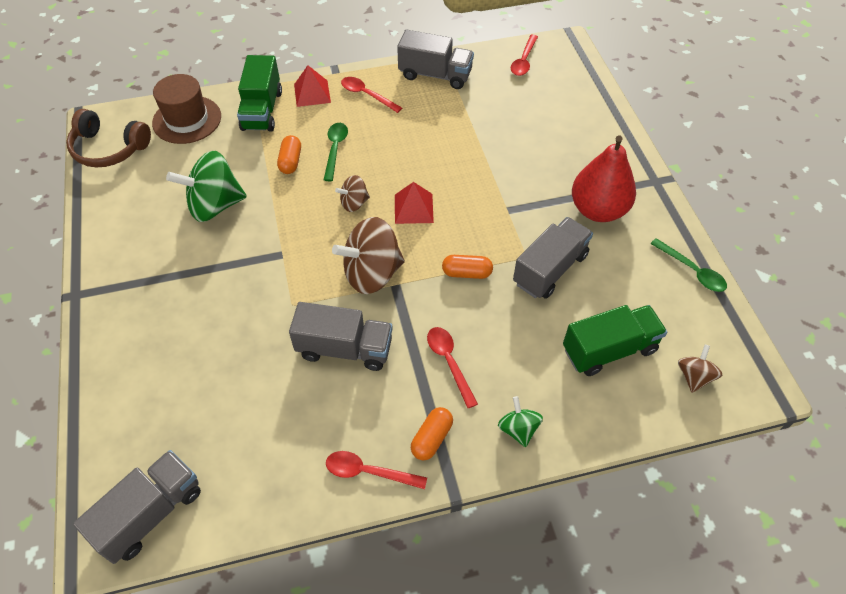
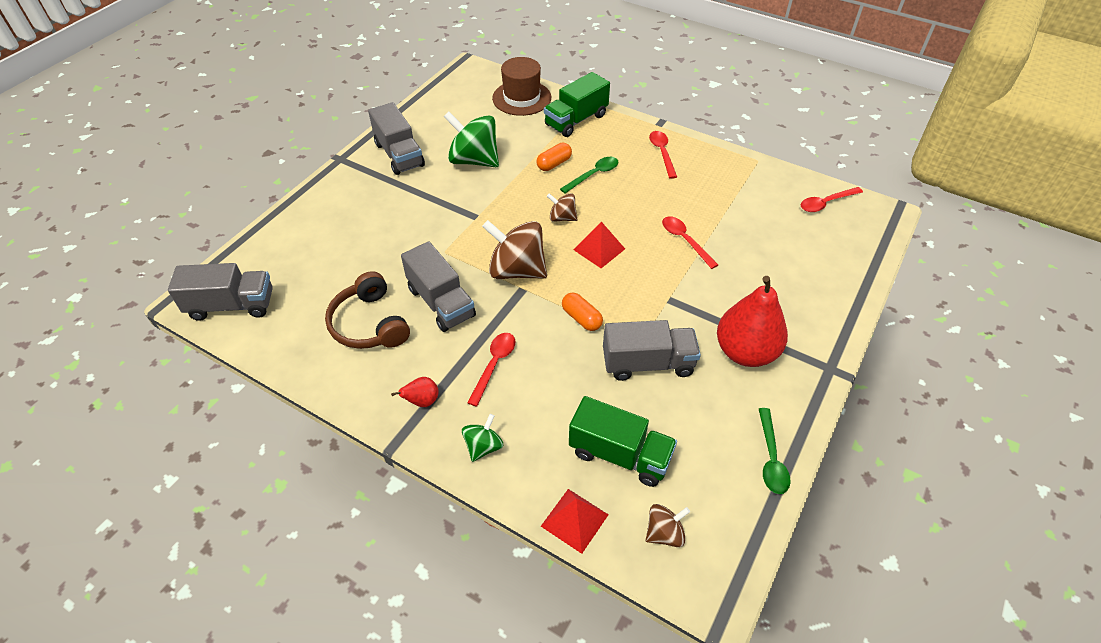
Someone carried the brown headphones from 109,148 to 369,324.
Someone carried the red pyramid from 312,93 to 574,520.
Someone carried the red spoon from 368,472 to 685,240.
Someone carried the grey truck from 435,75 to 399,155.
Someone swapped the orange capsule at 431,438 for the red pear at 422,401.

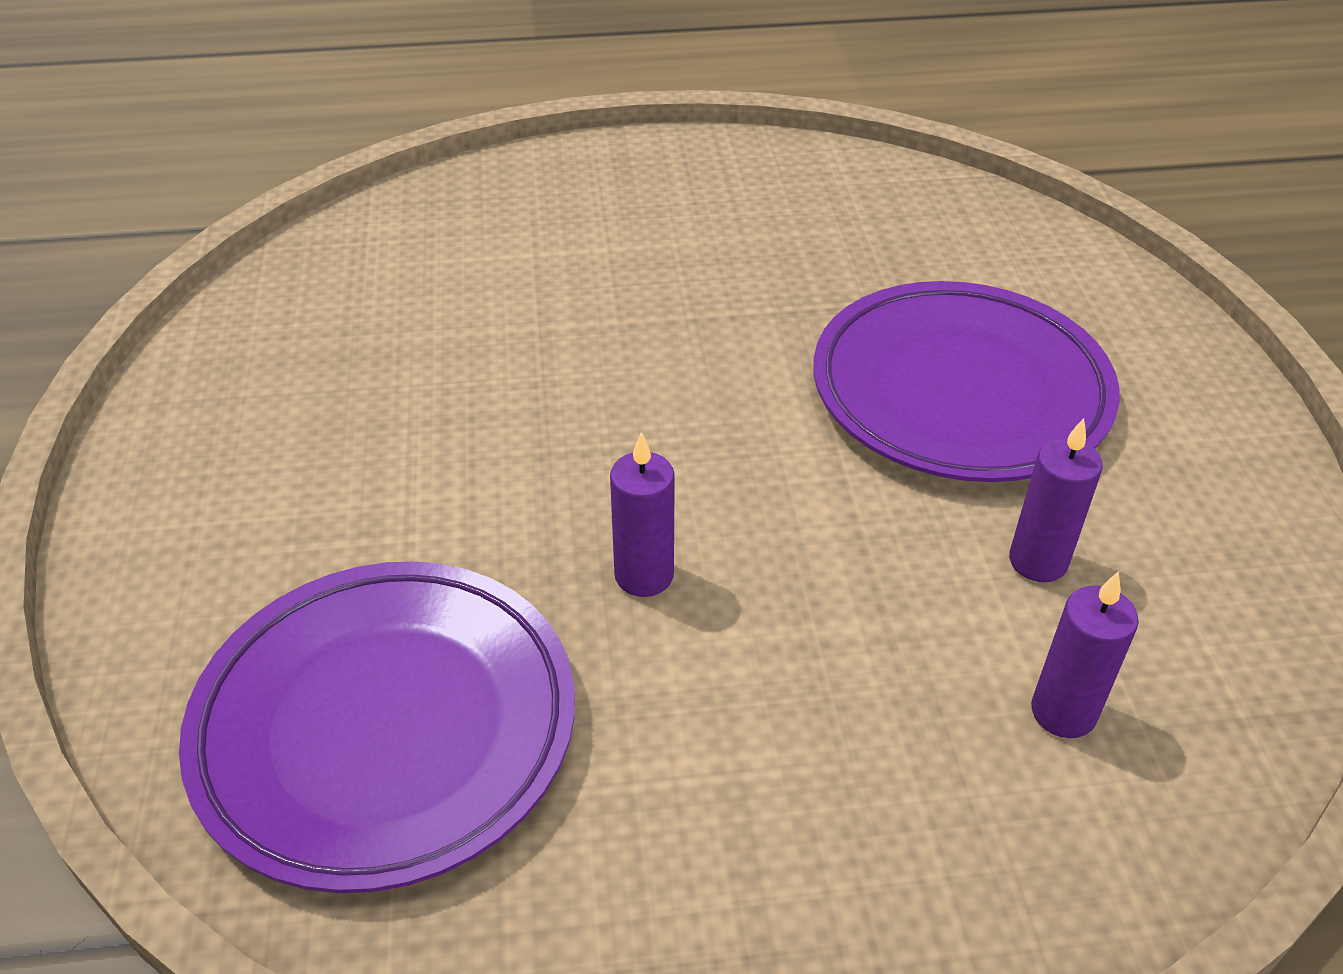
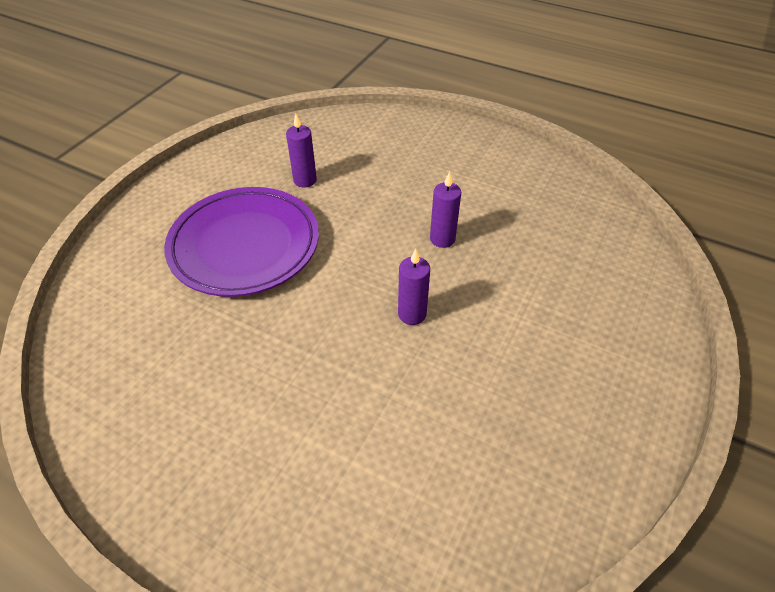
Someone took away the purple plate at 386,728.
Someone carried the purple candle from 1063,712 to 412,314.

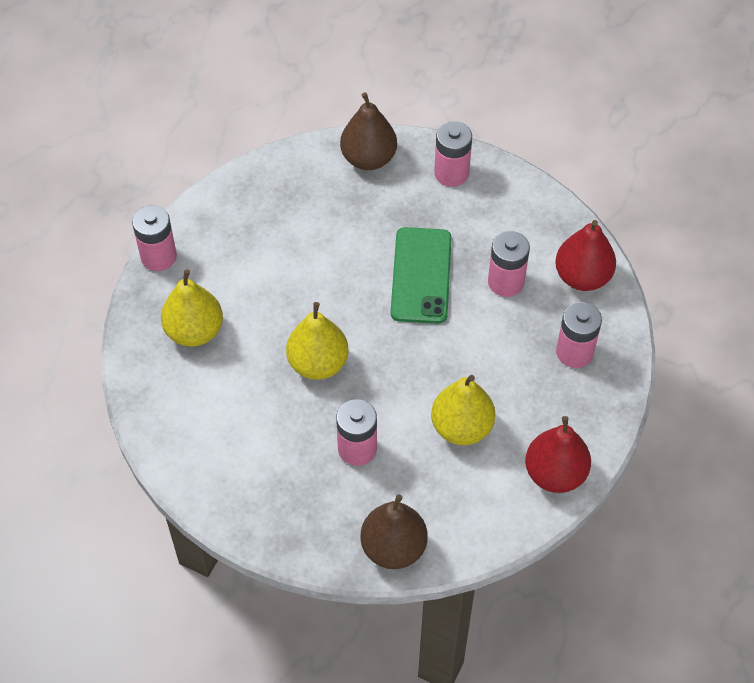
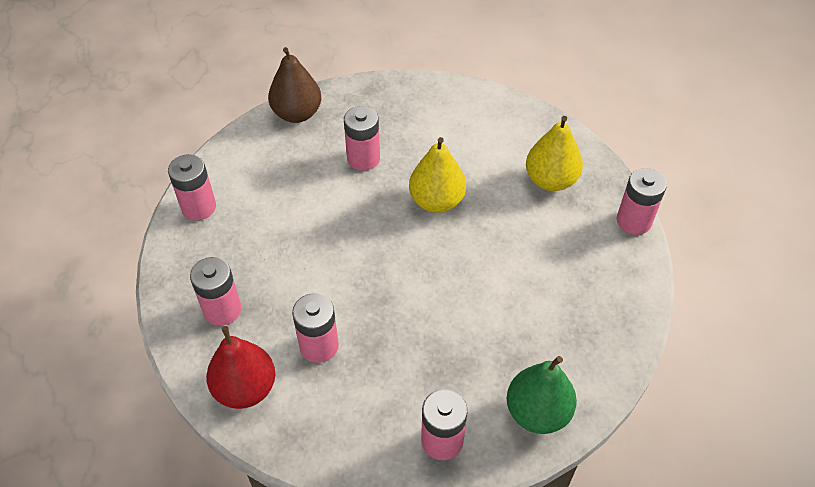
Someone took away the green phone at 421,275.
Someone took away the yellow pear at 461,427.
Someone swapped the red pear at 555,473 for the pink battery at 199,207.
Someone repainted the brown pear at 368,158, which became the green pear at 537,412.

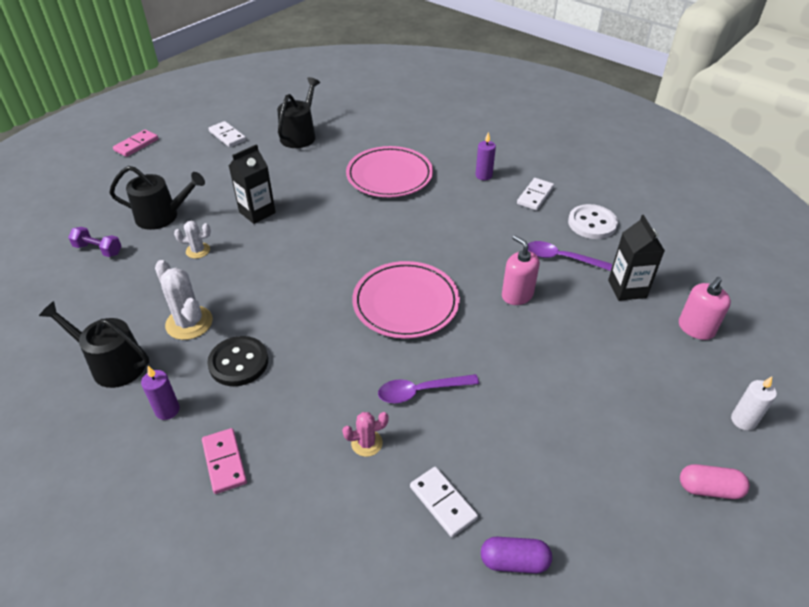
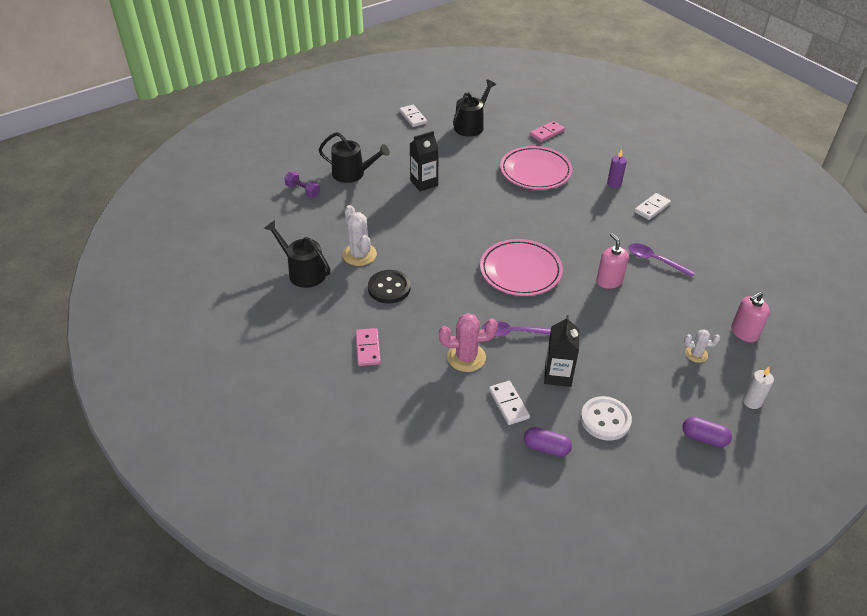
Someone took away the purple candle at 167,410.
Someone carried the pink domino from 136,145 to 547,133.
Someone carried the white cactus from 198,250 to 696,354.
Someone carried the white button from 592,223 to 605,419.
Someone carried the black carton from 627,289 to 558,375.
Someone repainted the pink capsule at 709,489, which became the purple capsule at 704,438.
Someone scaled the pink cactus at 366,443 by 1.73.

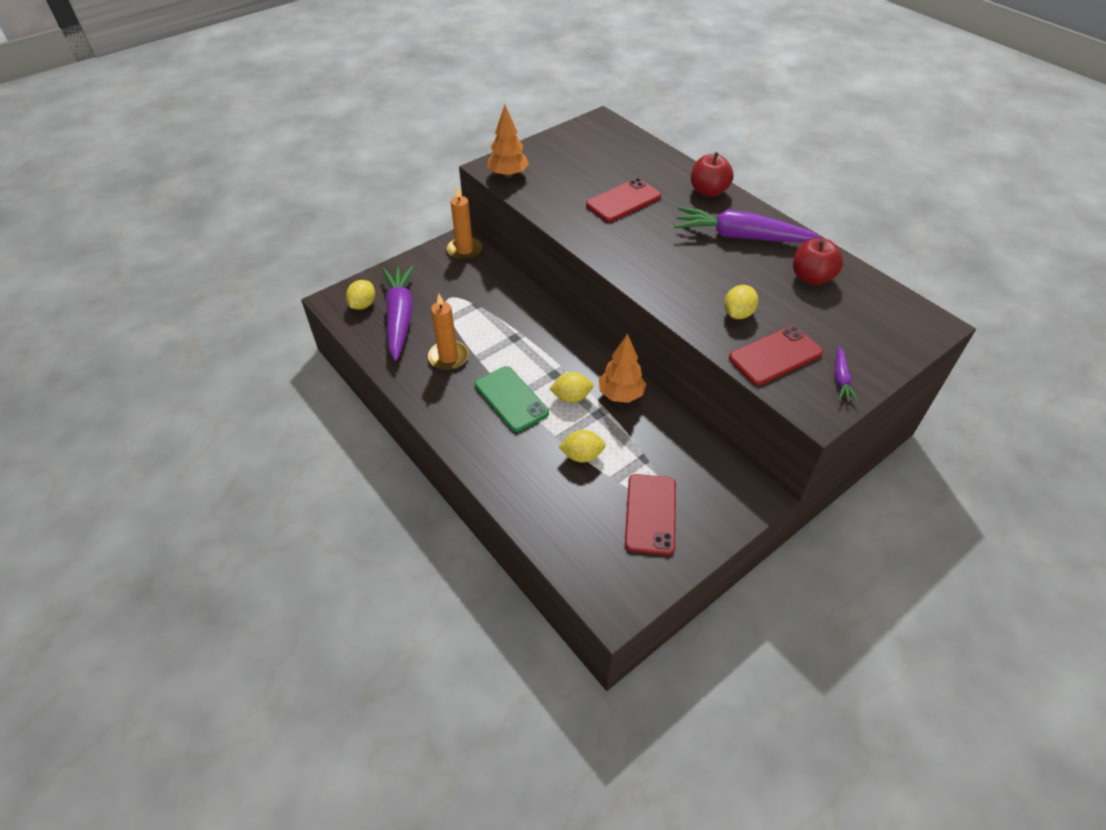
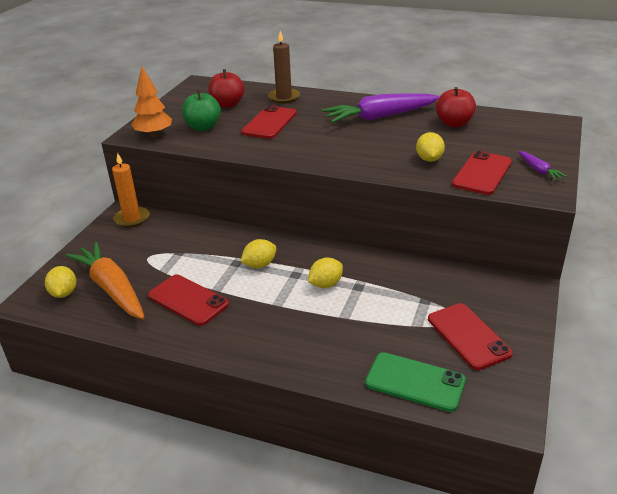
Someone took away the orange tree at 620,395.
Someone put down the green apple at 203,127.
Someone put down the brown candle at 284,97.
Someone carried the green phone from 511,399 to 415,382.
Someone carried the yellow lemon from 582,455 to 259,265.
Someone carried the red apple from 708,191 to 227,104.
Someone swapped the orange candle at 448,357 for the red phone at 188,300.
Someone repainted the purple carrot at 400,317, which became the orange carrot at 112,289.

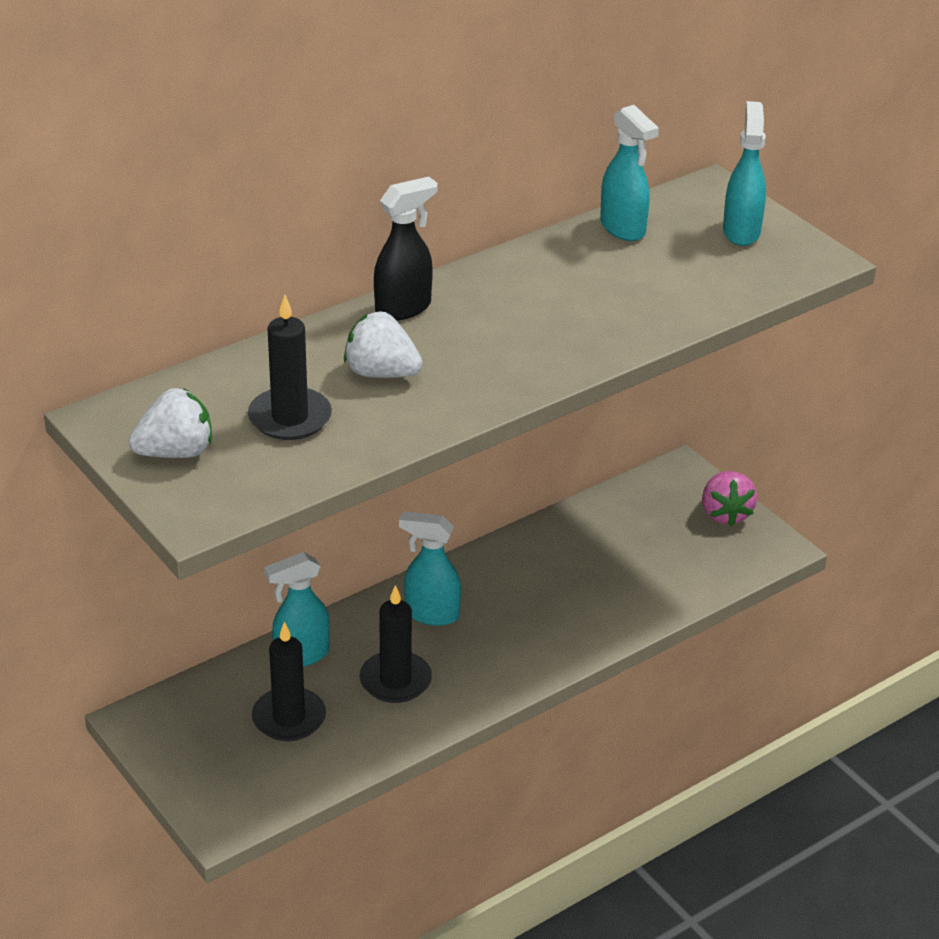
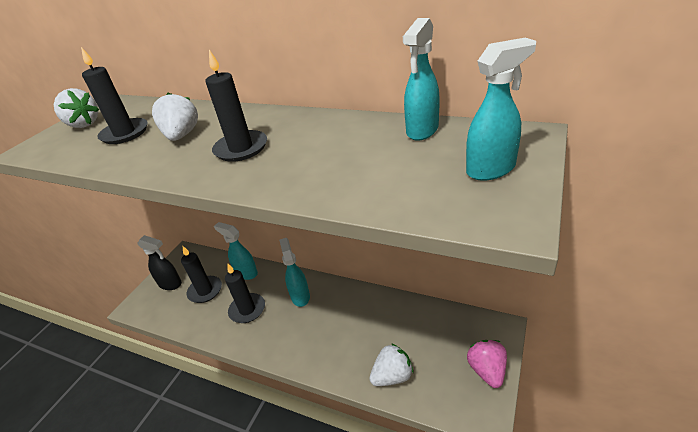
Someone put down the black candle at 241,148.
Someone put down the white strawberry at 392,376.
Someone carried the black spray bottle from 404,308 to 170,284.
Someone rotated the pink strawberry at 725,514 by 120 degrees clockwise.

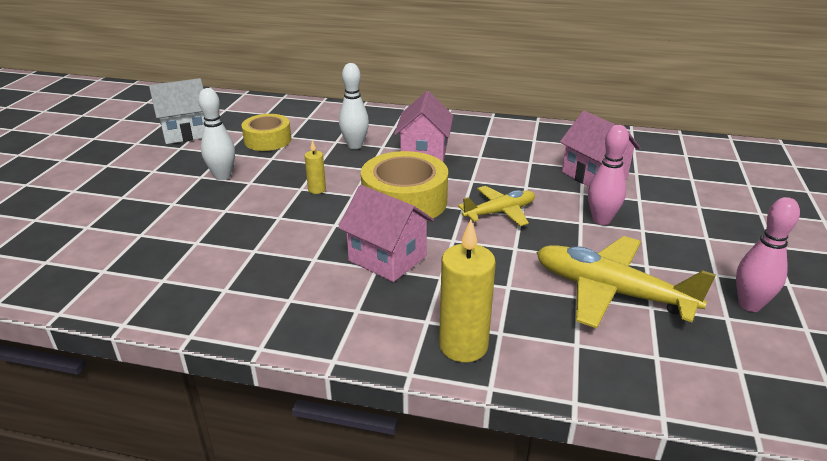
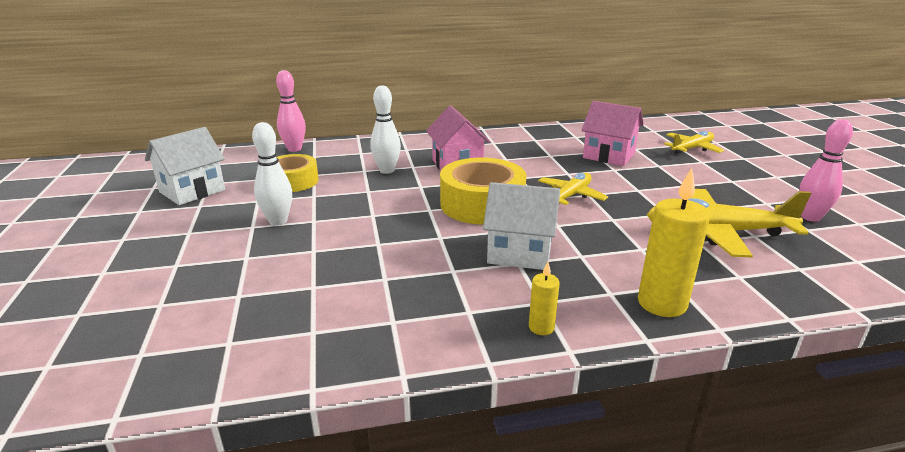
Someone put down the yellow plane at 692,148.
Someone carried the yellow candle from 317,189 to 541,327.
Someone carried the pink bowling pin from 601,220 to 294,149.
Someone repainted the pink house at 387,258, which became the white house at 519,253.

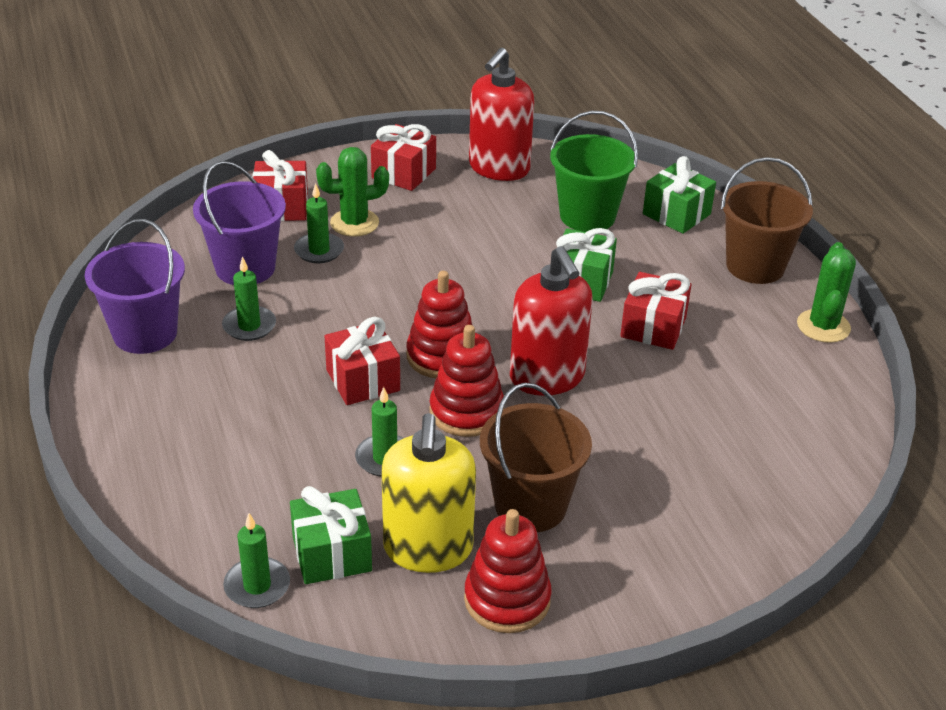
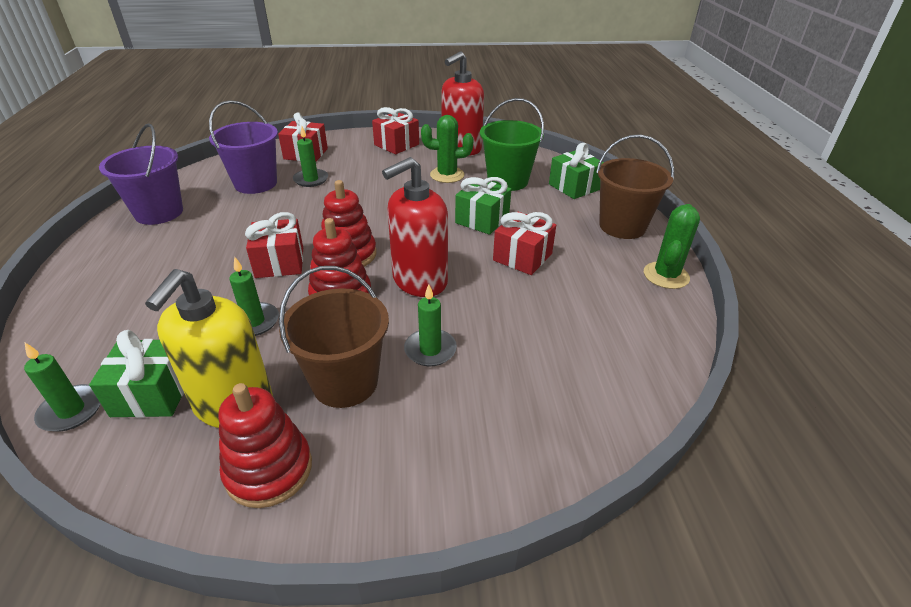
Someone carried the green candle from 249,326 to 430,350.
Someone carried the green cactus from 354,223 to 447,175.
Someone rotated the red soap dispenser at 547,377 by 60 degrees clockwise.

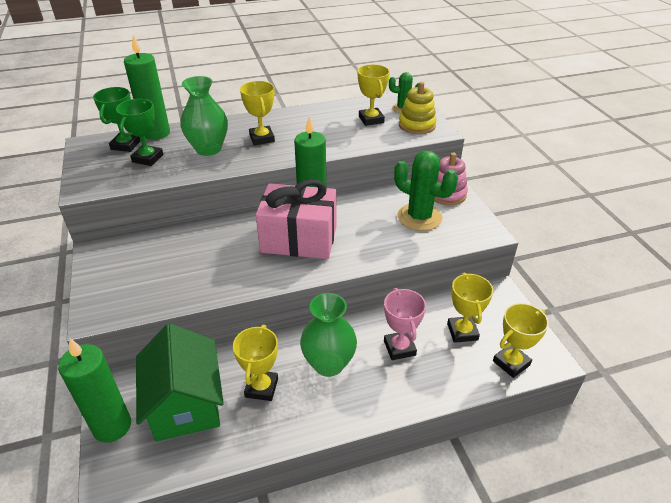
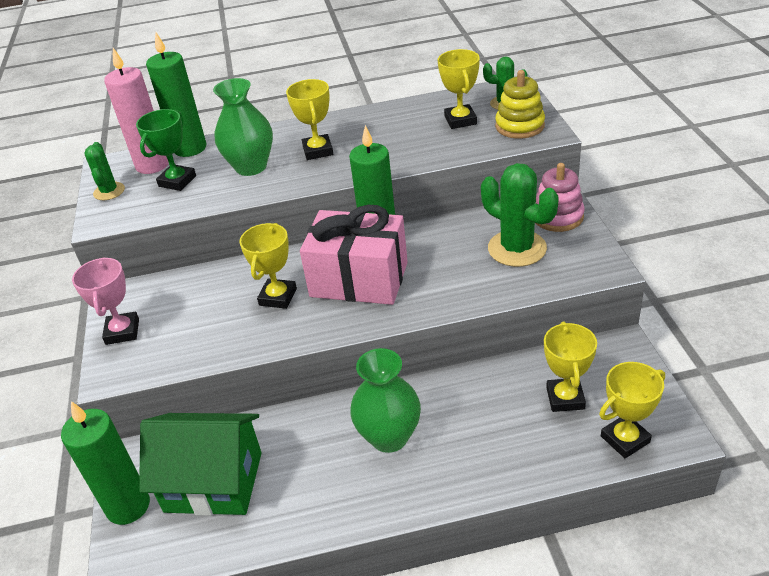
Someone put down the green cactus at 109,191.
Someone carried the yellow trophy from 261,388 to 278,297.
Someone carried the pink trophy from 399,348 to 122,331.
Someone swapped the green trophy at 125,145 for the pink candle at 152,165.
Someone rotated the green house at 185,404 by 75 degrees counterclockwise.

